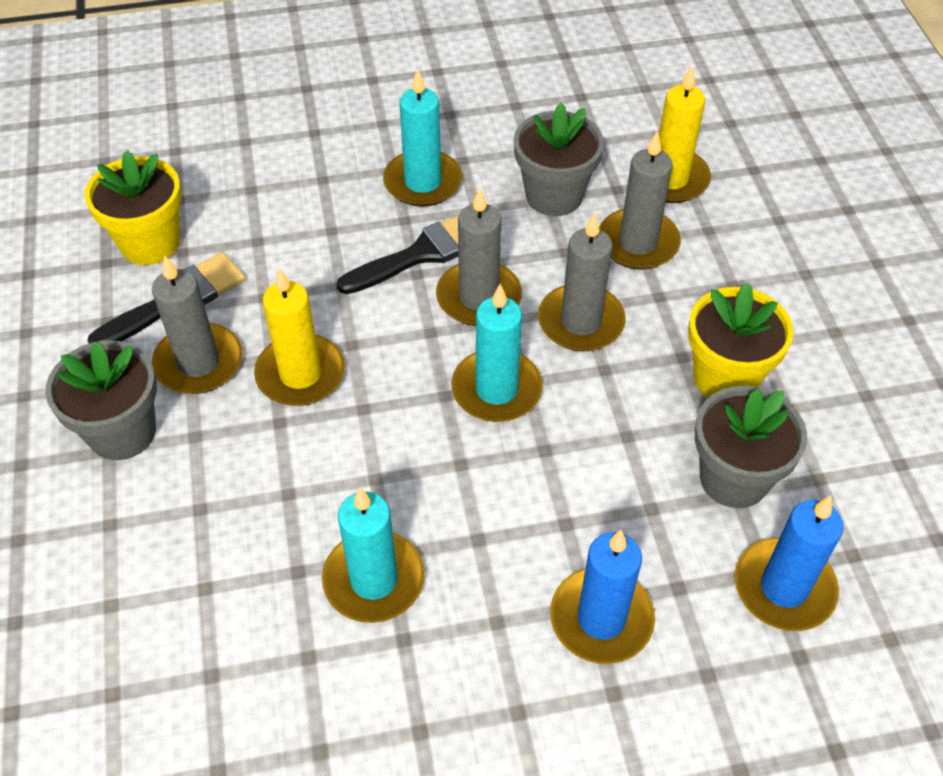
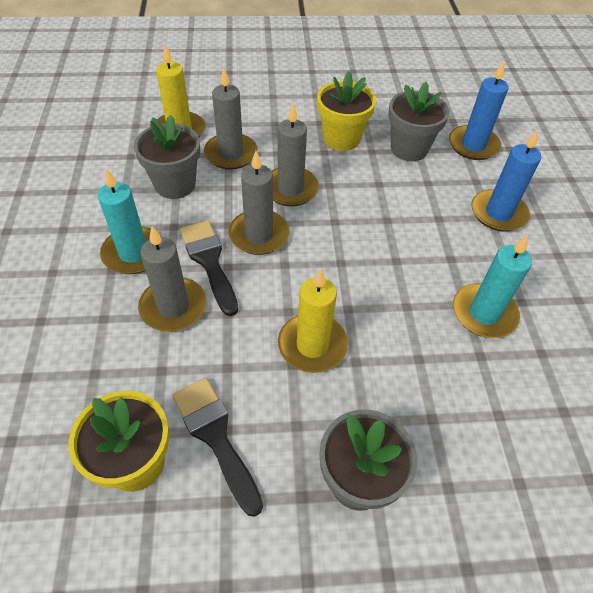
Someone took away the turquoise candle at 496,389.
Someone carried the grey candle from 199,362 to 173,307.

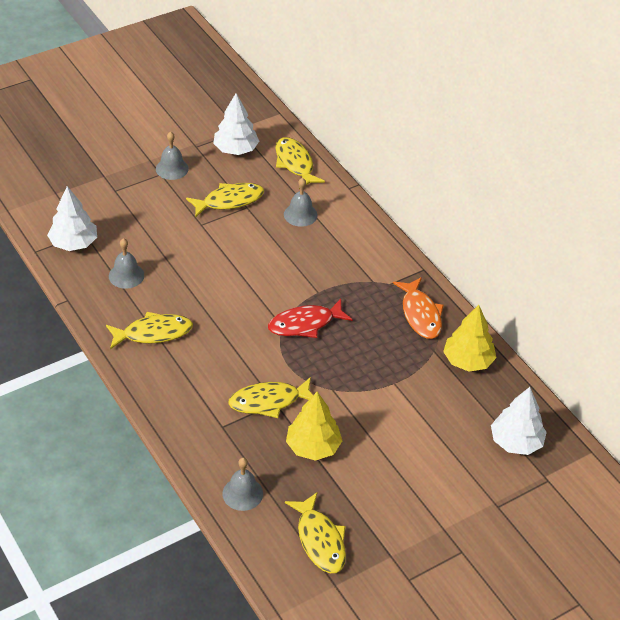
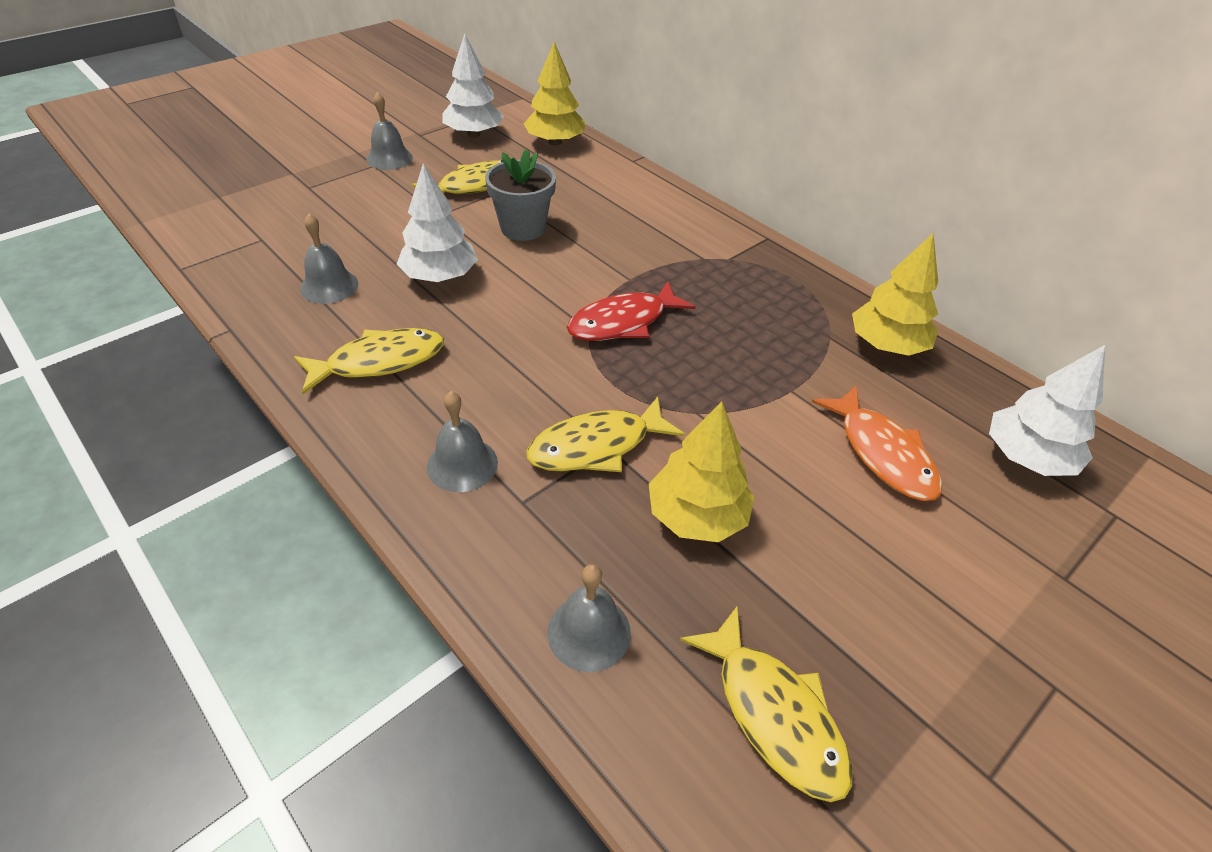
Someone put down the grey flower pot at 523,228.
Someone carried the white tree from 74,243 to 440,276.
Someone carried the grey bell from 300,214 to 462,464.
Someone carried the orange fish from 420,314 to 882,453.
Someone swapped the yellow fish at 295,164 for the yellow tree at 555,142.

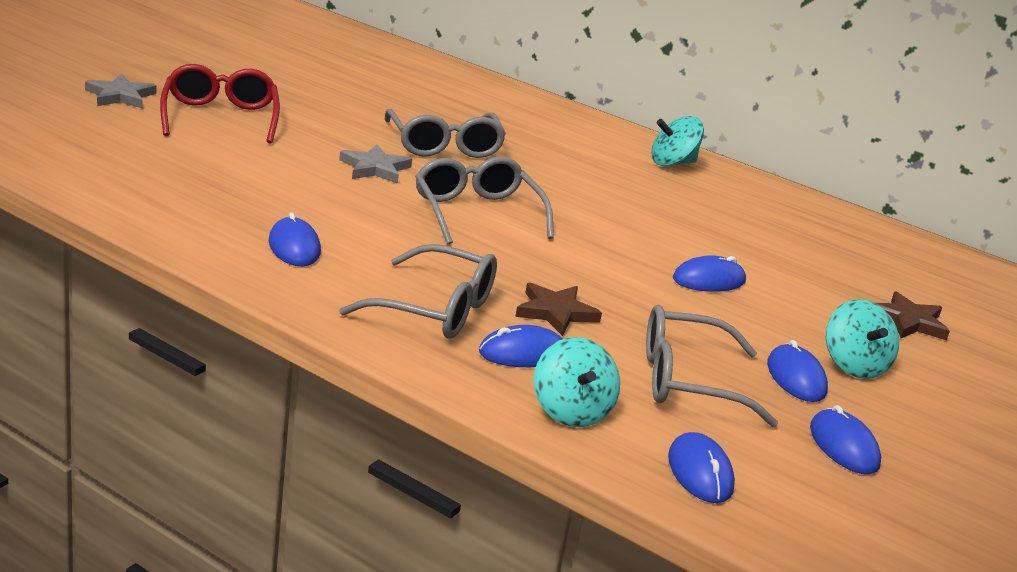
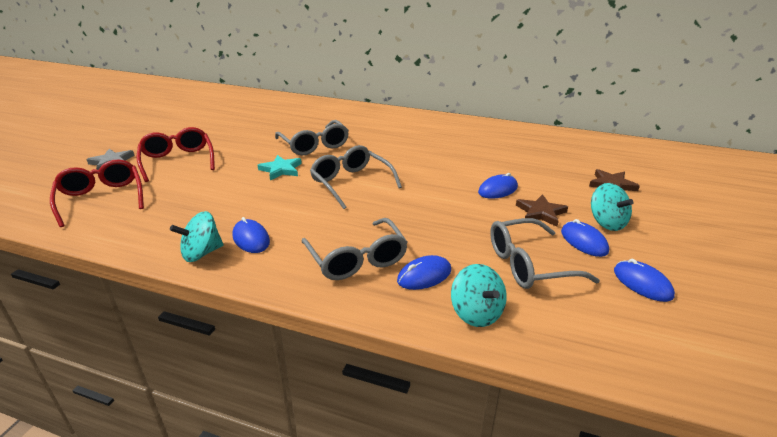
Someone took away the blue mouse at 700,472.
Someone put down the red glasses at 101,198.
Someone carried the brown star from 555,312 to 540,213.
Someone carried the turquoise spinning top from 672,163 to 201,253.
Someone repainted the grey star at 375,168, which became the turquoise star at 281,170.
Someone rotated the grey glasses at 436,310 by 60 degrees clockwise.

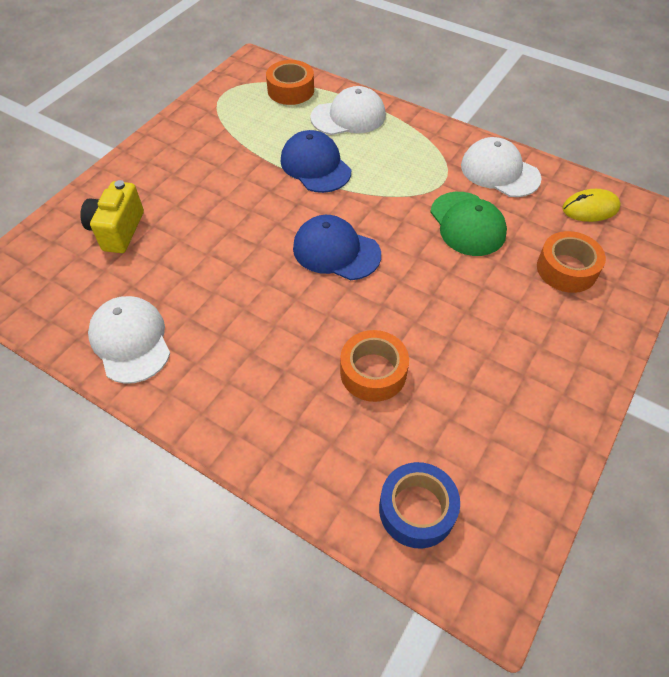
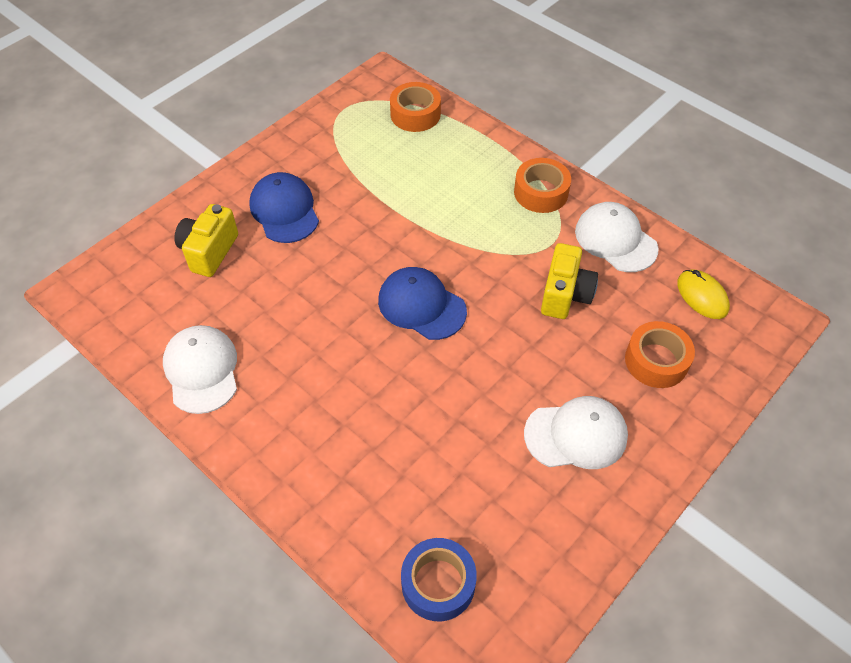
Someone carried the blue cap from 315,166 to 284,210.
Someone carried the white cap from 348,116 to 576,435.
Someone carried the orange tape from 373,372 to 541,192.
Someone swapped the green cap at 467,224 for the yellow camera at 565,295.
Someone rotated the yellow mouse at 590,208 by 60 degrees clockwise.

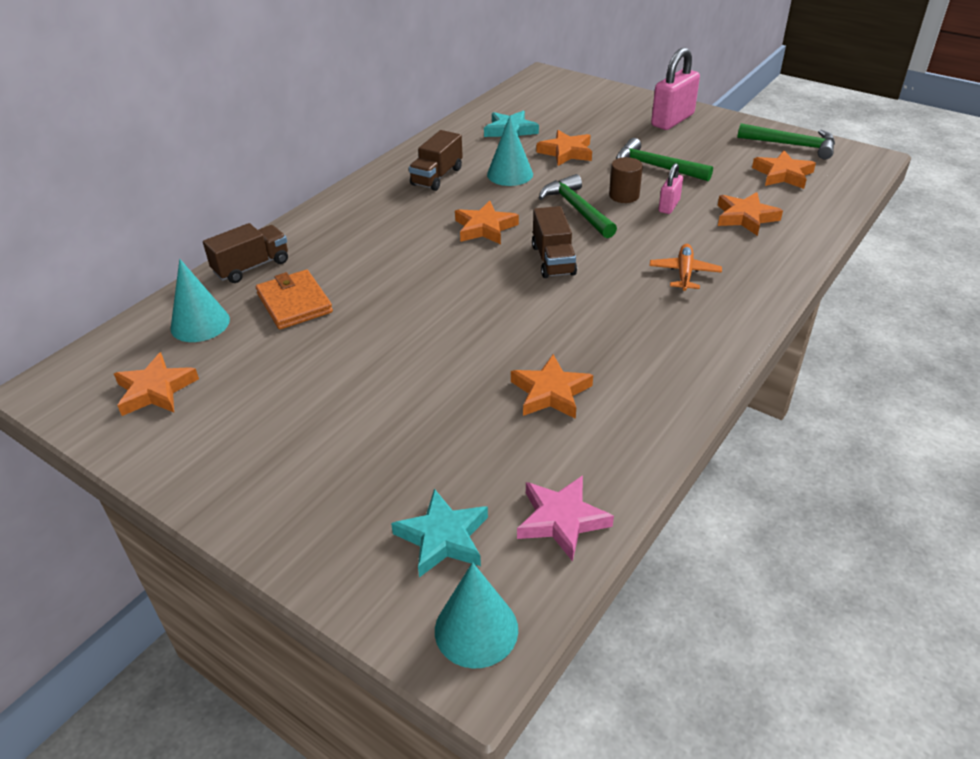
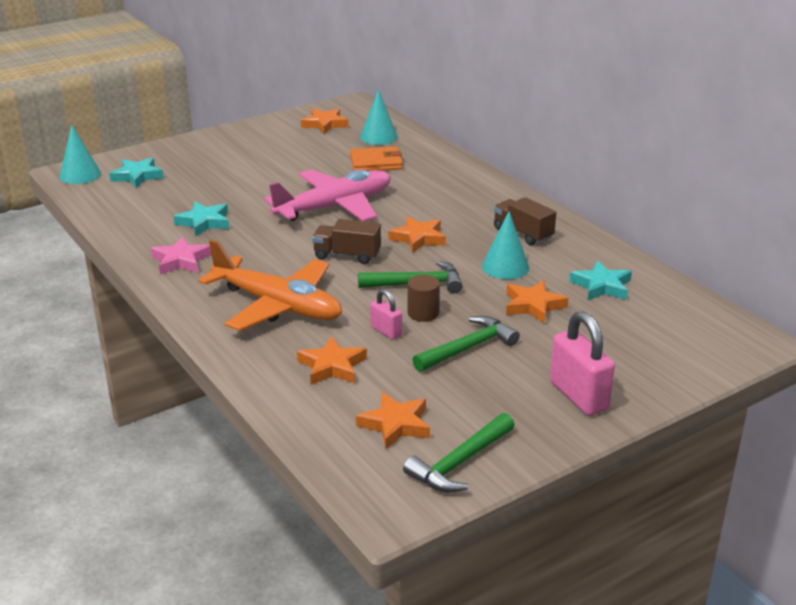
Someone took away the brown truck at 251,267.
Someone put down the pink plane at 334,207.
Someone carried the pink star from 561,520 to 181,260.
Someone repainted the orange star at 550,392, which became the turquoise star at 204,222.
Someone scaled the orange plane at 684,273 by 2.26.

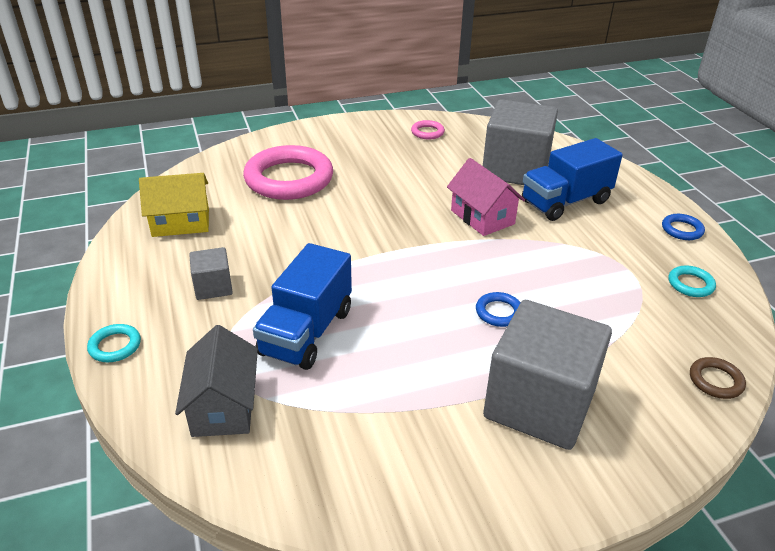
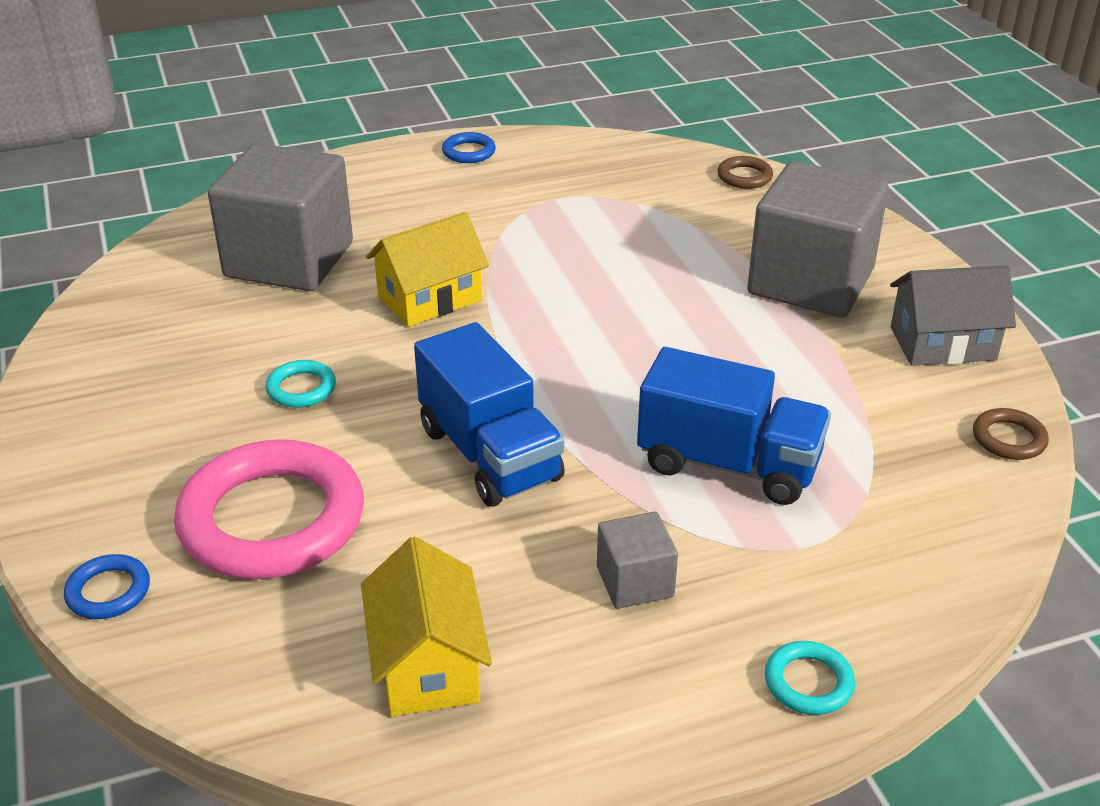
Someone took away the pink ring at 427,132.
Someone put down the brown ring at 1008,439.
Someone carried the grey house from 223,406 to 942,343.
Someone carried the blue ring from 499,312 to 108,591.
Someone carried the blue truck from 565,202 to 490,454.
Someone carried the turquoise ring from 690,284 to 301,388.
Someone repainted the pink house at 482,217, which became the yellow house at 429,299.

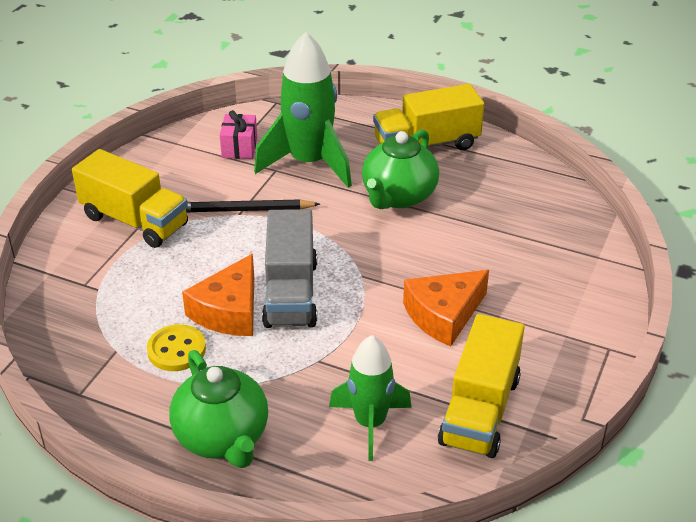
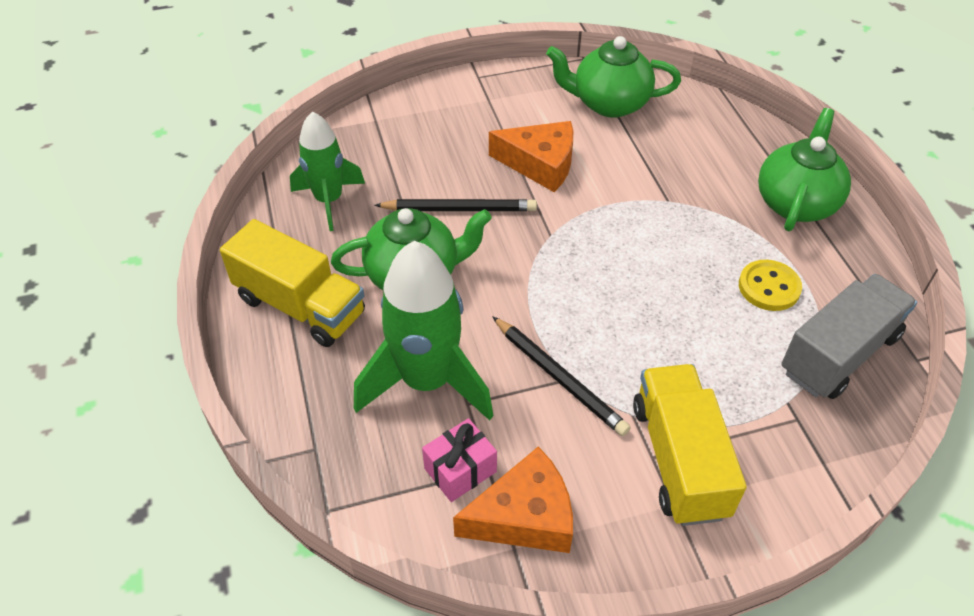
Someone put down the black pencil at 459,209.
Someone carried the orange cheese from 229,311 to 524,516.
Someone carried the grey truck from 291,293 to 839,353.
Someone carried the green rocket from 370,423 to 329,200.
Someone swapped the yellow truck at 480,410 for the green teapot at 609,103.

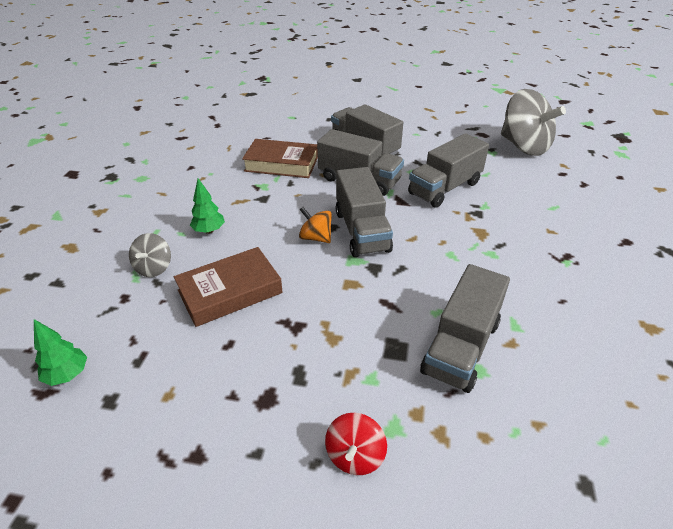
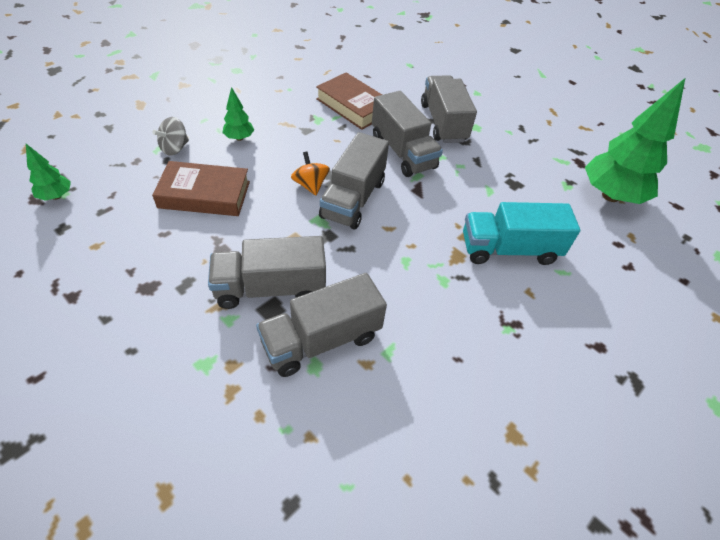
Someone took away the red spinning top at 355,455.
Someone put down the turquoise truck at 509,249.
Someone carried the grey truck from 444,188 to 270,288.
Someone swapped the grey spinning top at 524,146 for the green tree at 610,196.

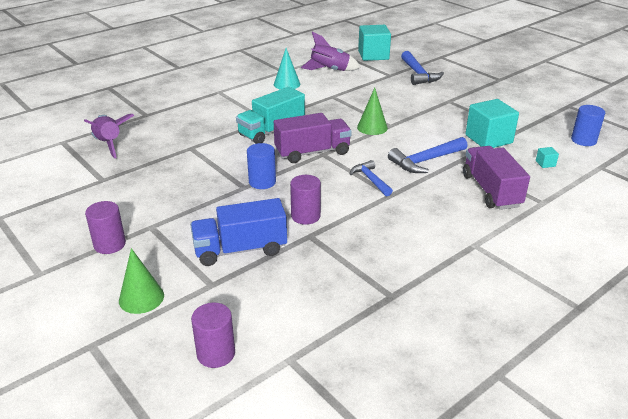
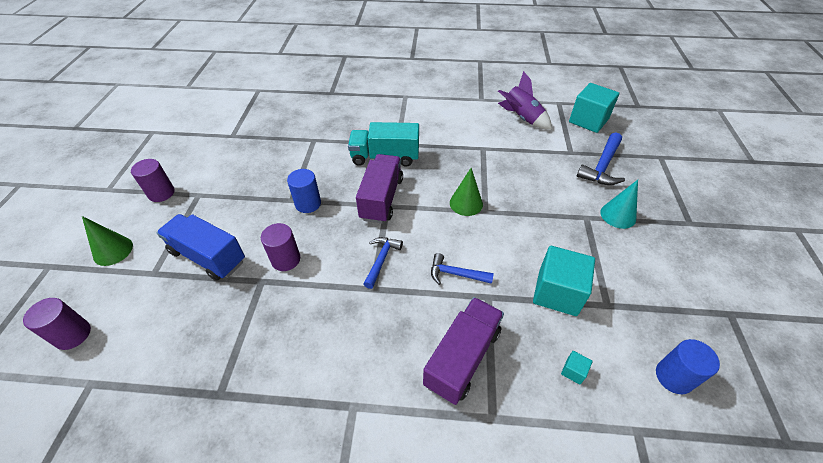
Someone took away the purple rocket at 109,144.
Someone carried the turquoise cone from 287,84 to 618,215.
Someone rotated the purple truck at 312,152 by 105 degrees counterclockwise.
Someone scaled the blue hammer at 425,161 by 0.65.

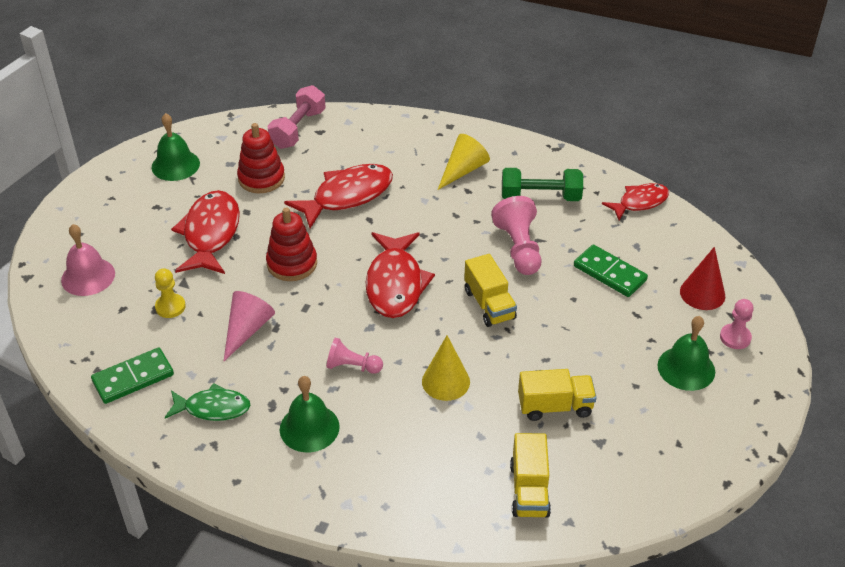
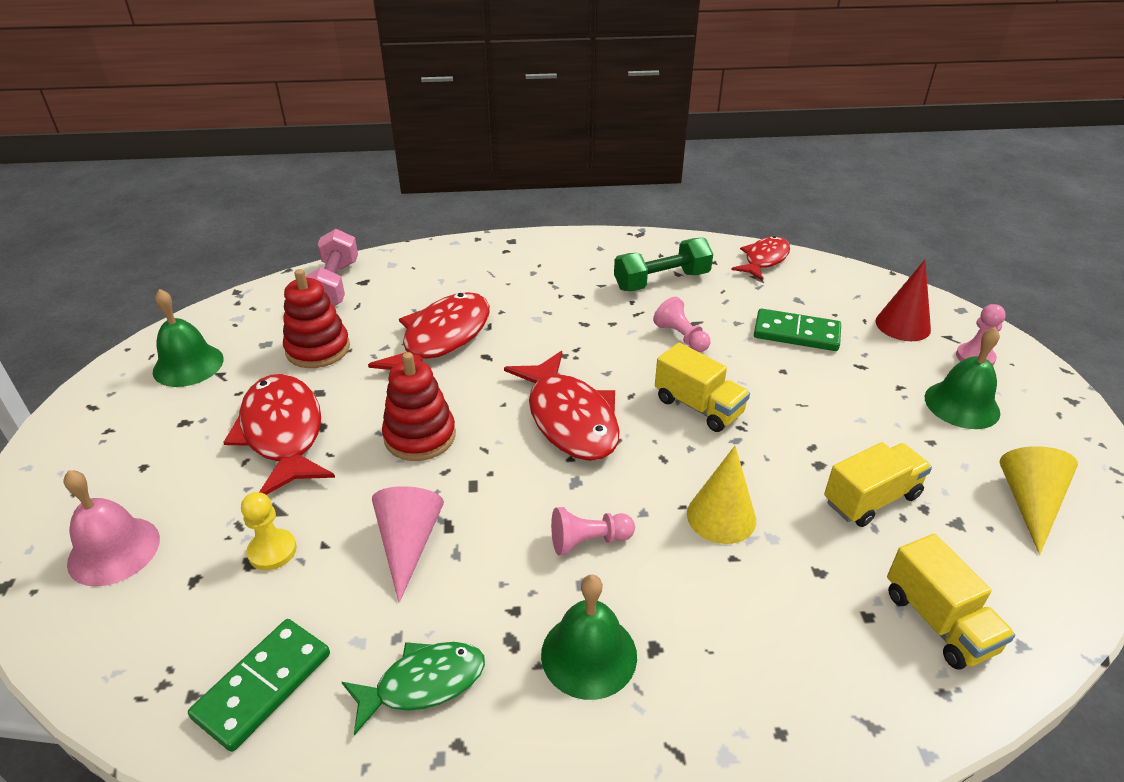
Someone carried the yellow cone from 463,170 to 1029,503.
Someone scaled the pink pawn at 519,248 by 0.62.

